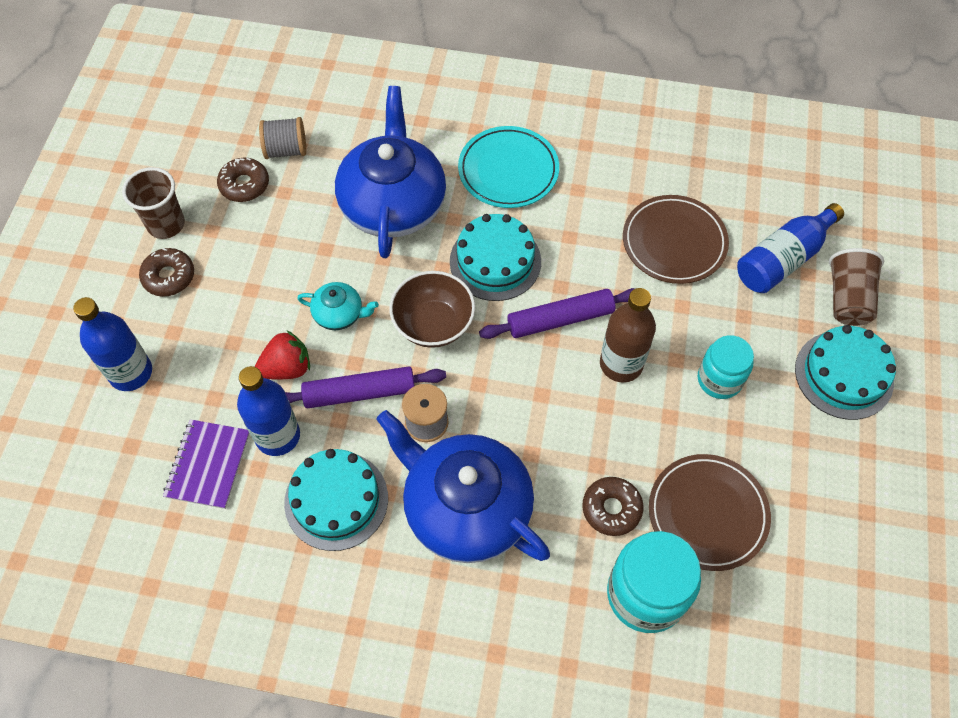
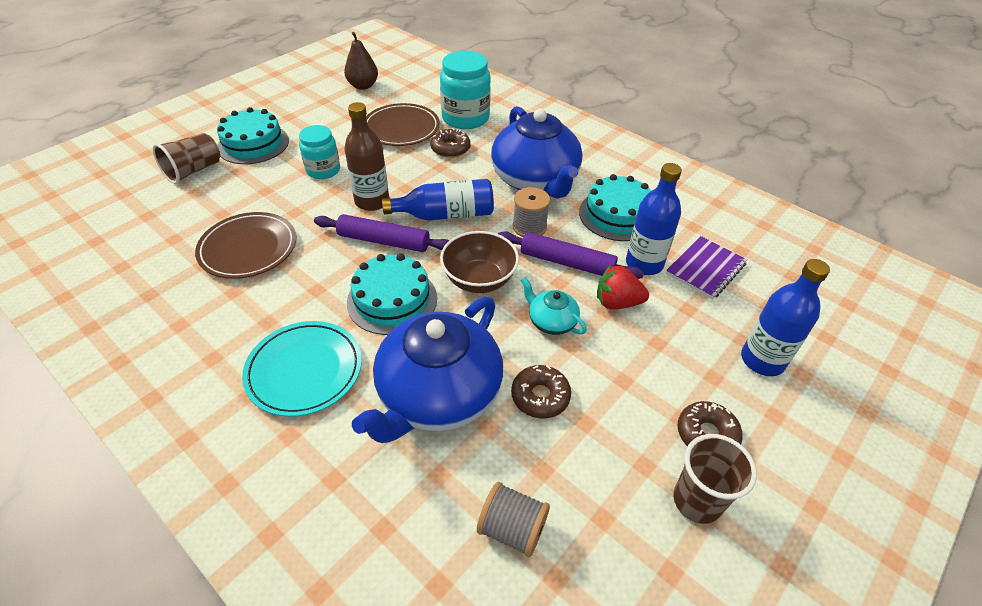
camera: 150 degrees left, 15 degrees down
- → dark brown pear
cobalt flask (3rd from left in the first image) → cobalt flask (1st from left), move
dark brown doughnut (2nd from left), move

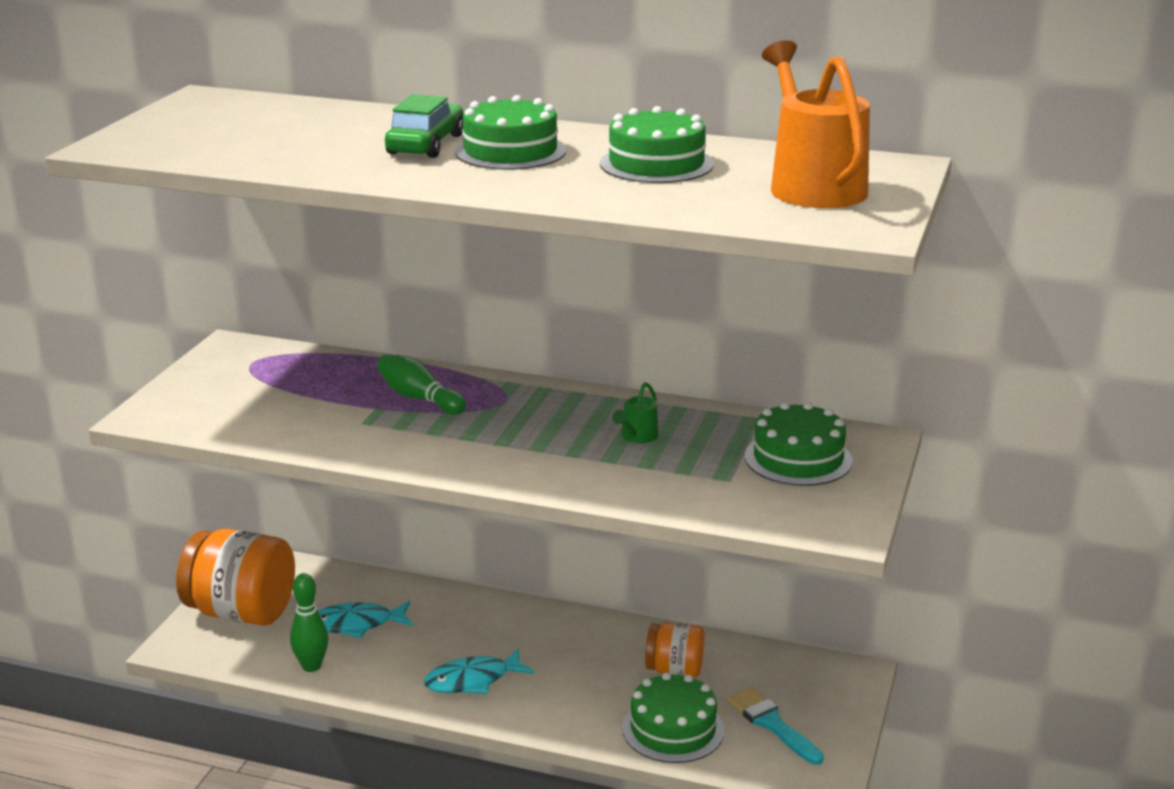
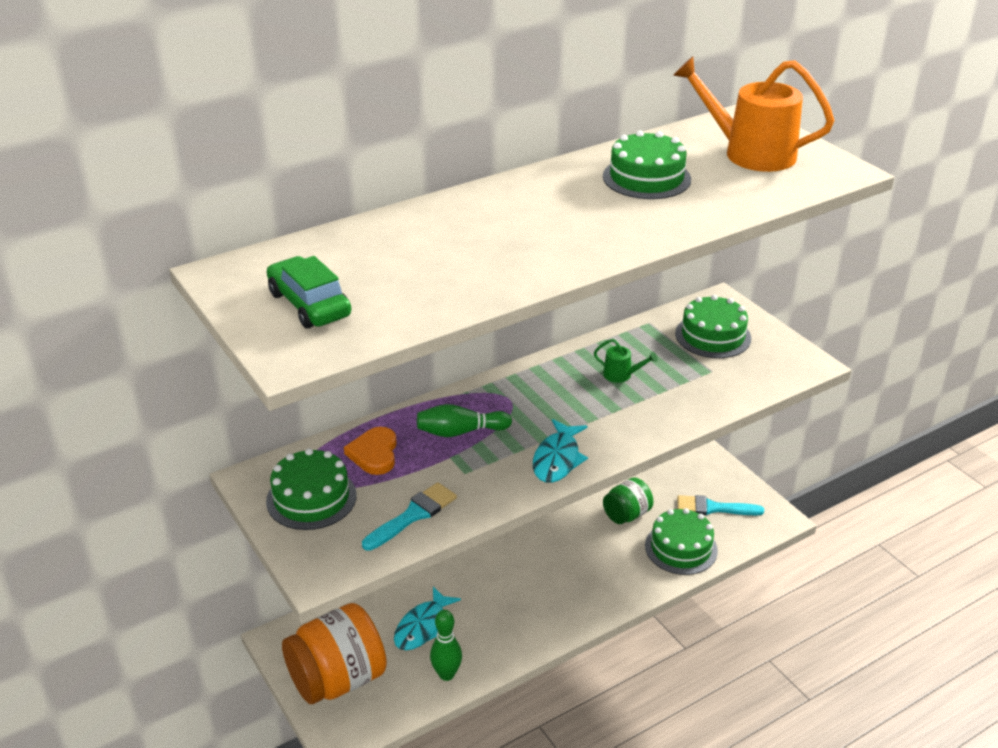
camera: 50 degrees left, 10 degrees up
leaf-green layer cake (1st from left), move
leaf-green toy car, move
- → orange-coloured love heart
- → teal paintbrush (1st from left)
teal toy fish (2nd from left), move
leaf-green watering pot, 45 degrees counterclockwise
orange-coloured jam jar (2nd from left) → leaf-green jam jar

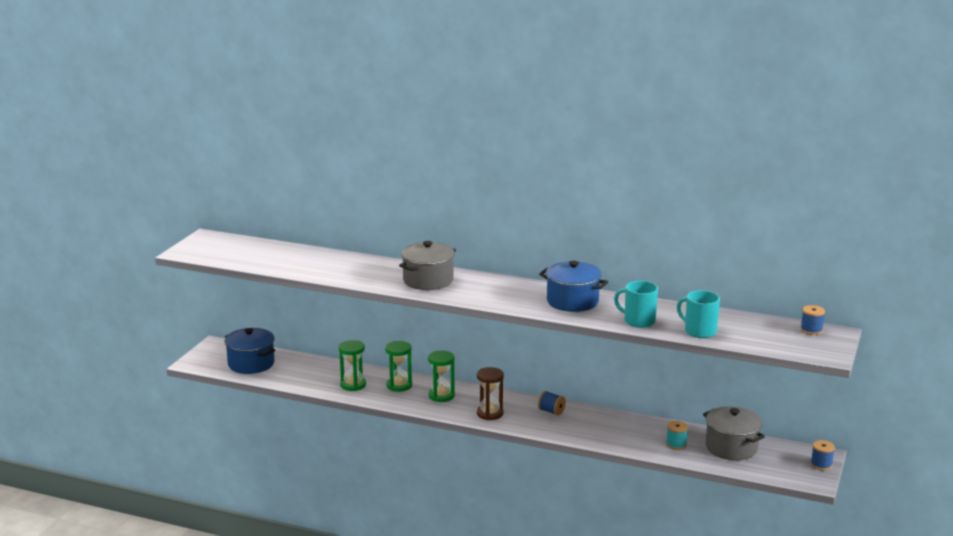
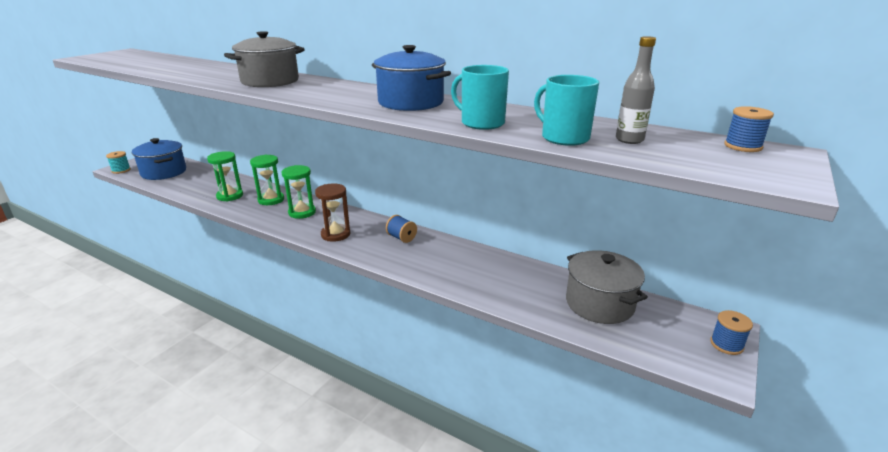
camera: 10 degrees right, 5 degrees up
teal reel of thread, move
- → ash-grey flask

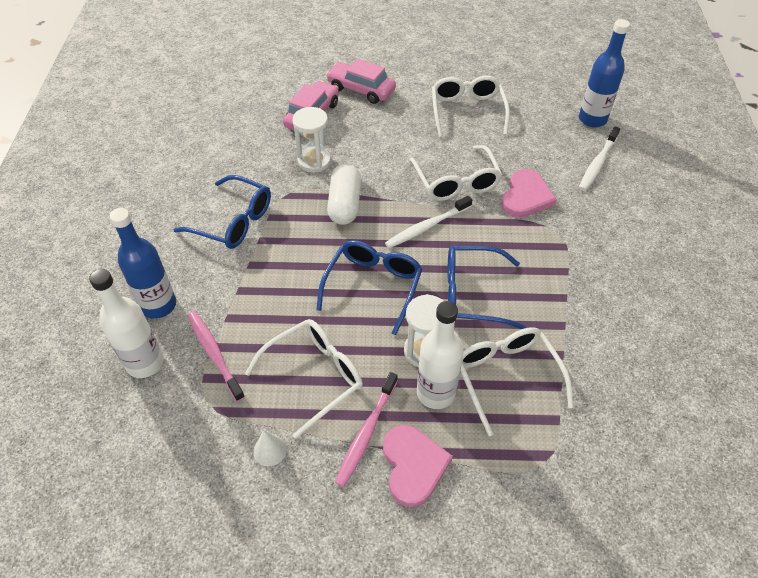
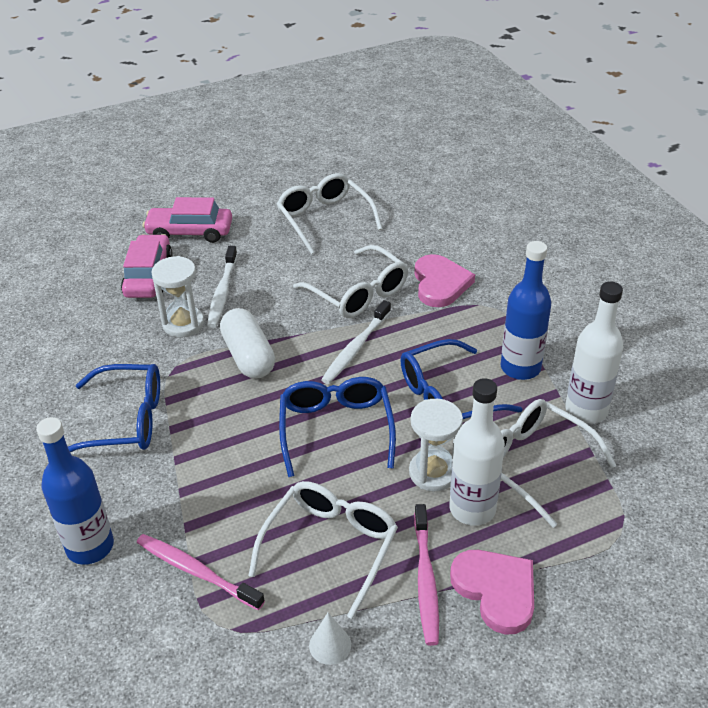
camera: 25 degrees left, 10 degrees down
white toothbrush (2nd from left in the first image) → white toothbrush (1st from left), move
cobalt flask (2nd from left), move
white flask (1st from left in the first image) → white flask (2nd from left), move

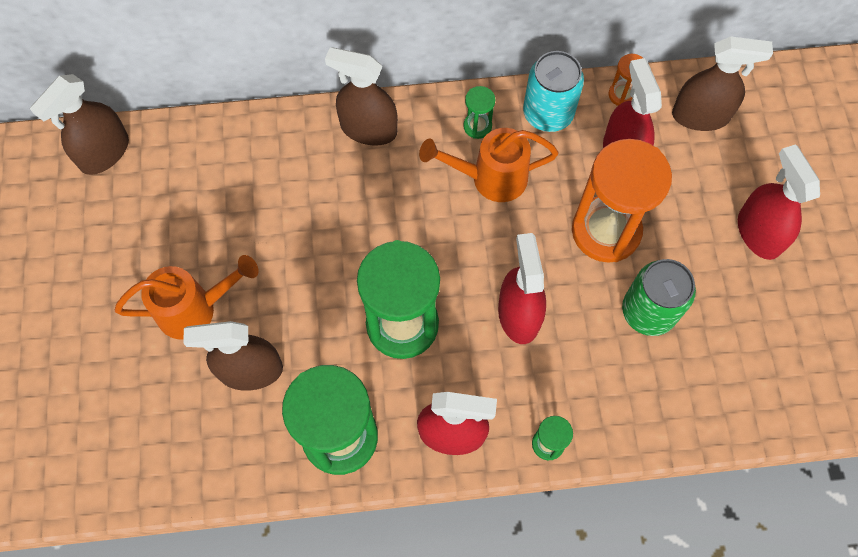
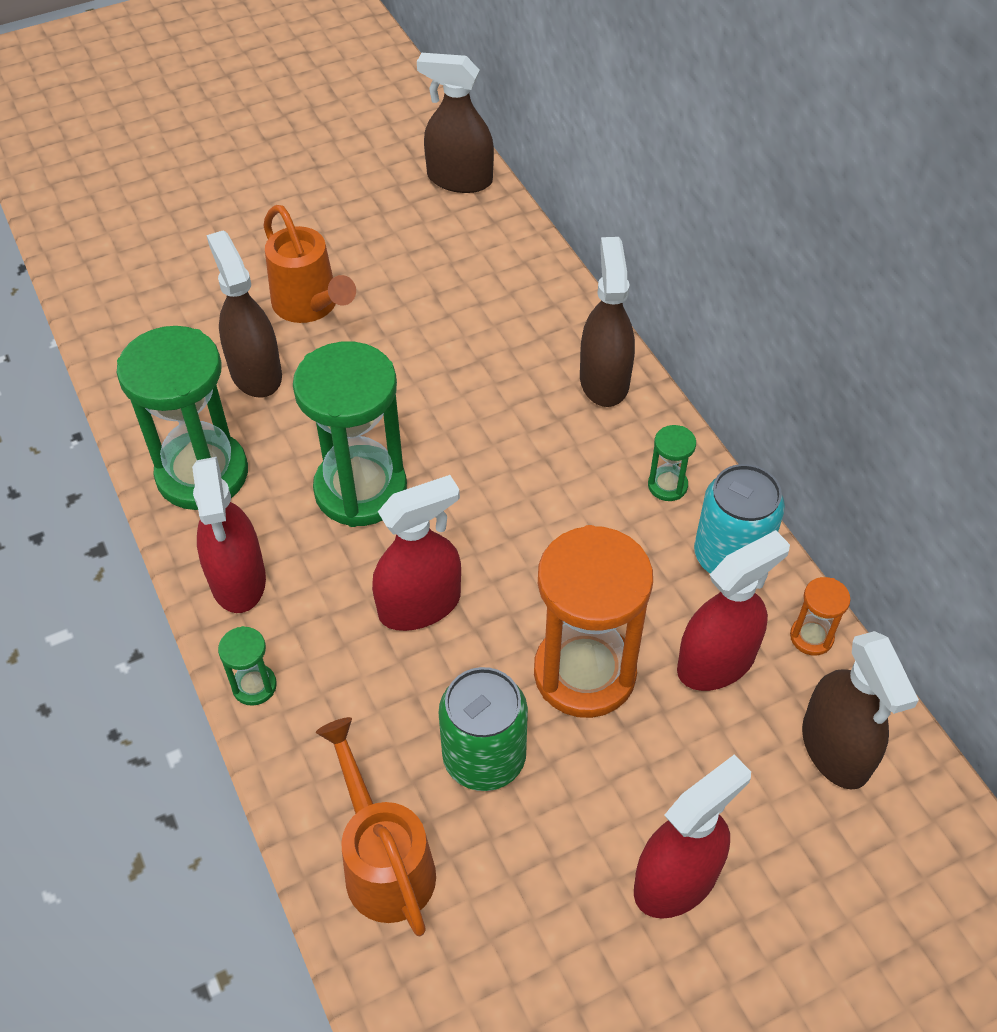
camera: 70 degrees right, 15 degrees down
orange-coloured watering pot (2nd from left), move

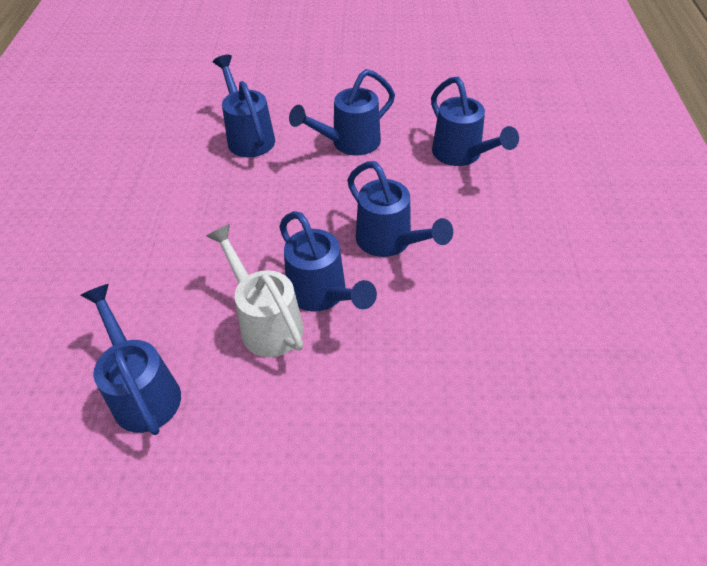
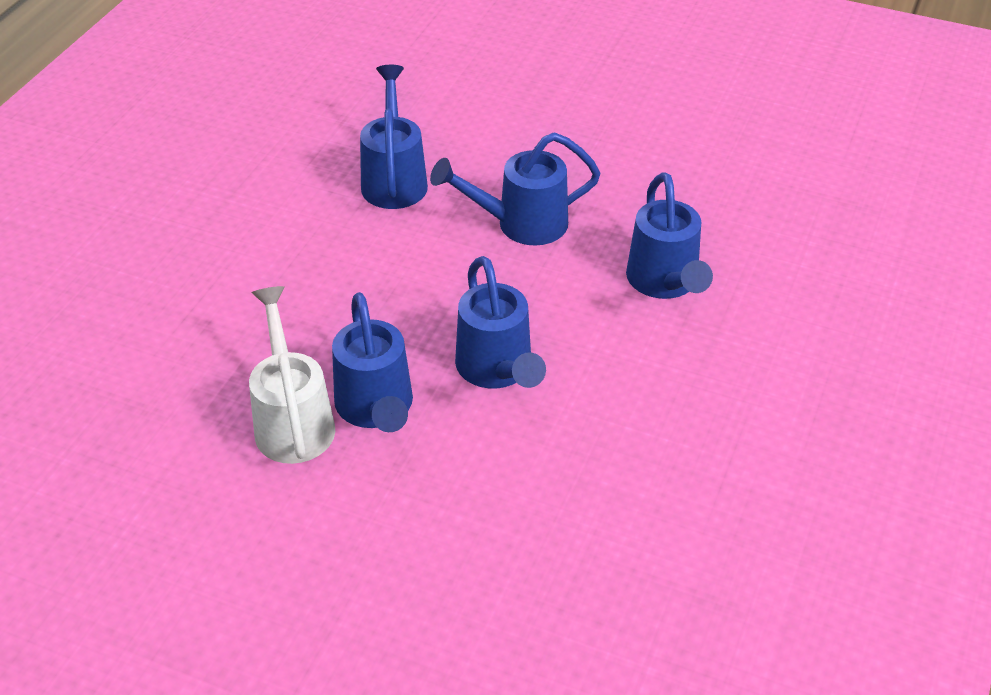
camera: 20 degrees right, 5 degrees down
cobalt watering pot (1st from left) → -

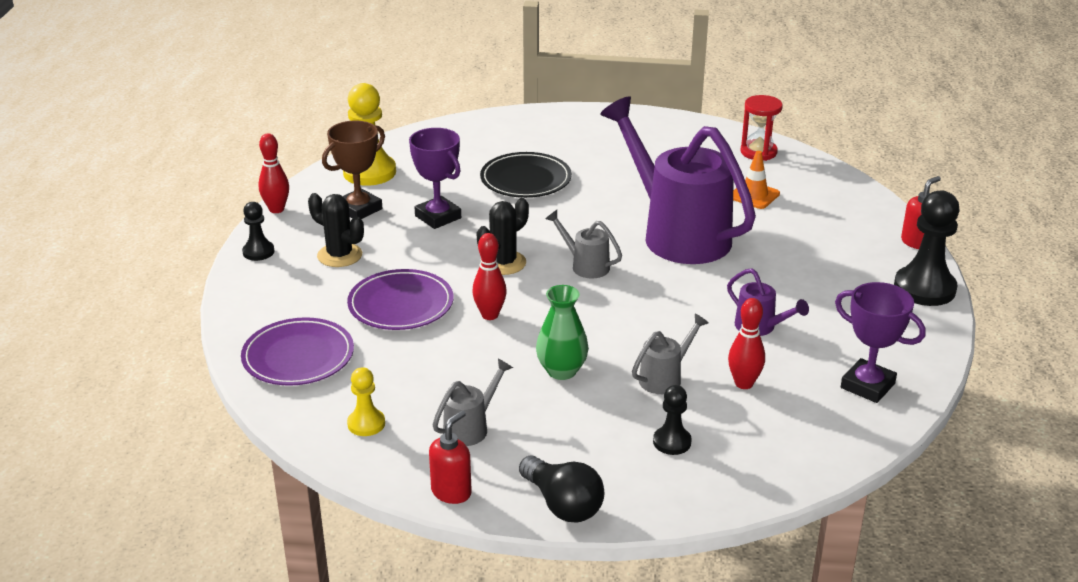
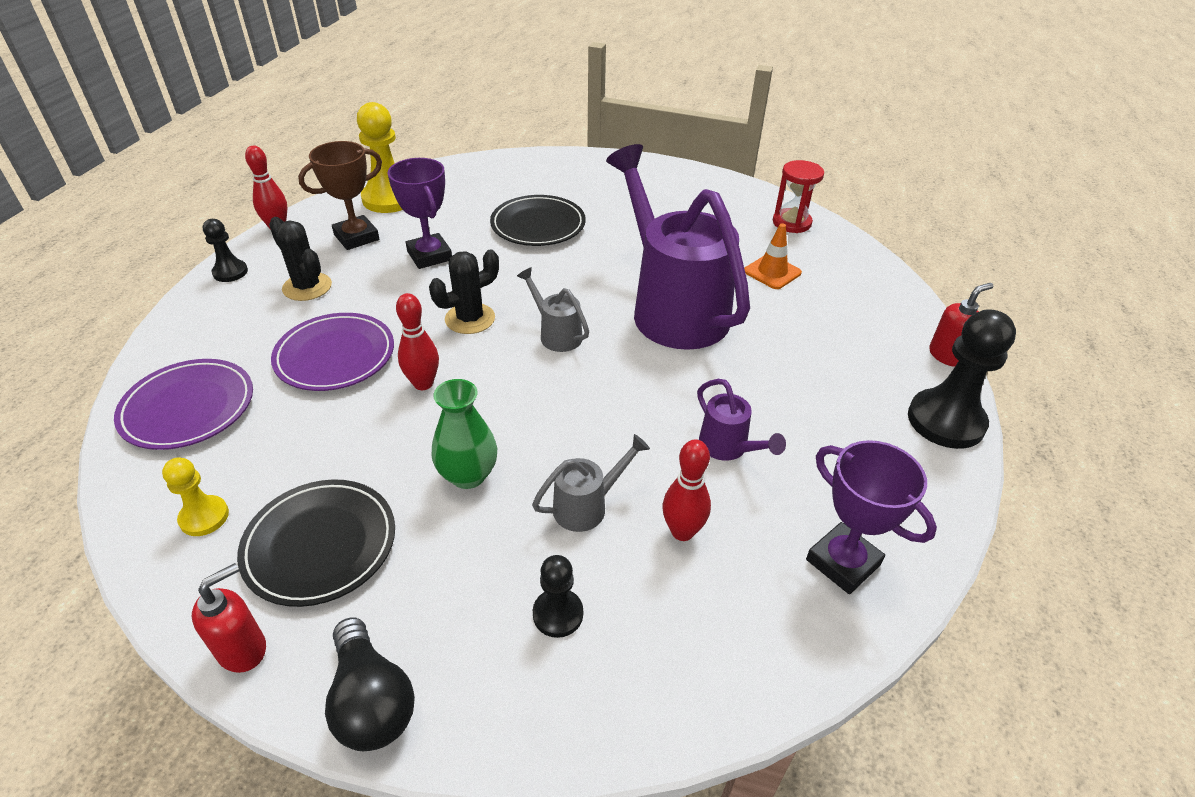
camera: 10 degrees right, 10 degrees up
ash-grey watering pot (1st from left) → ebony plate (1st from left)

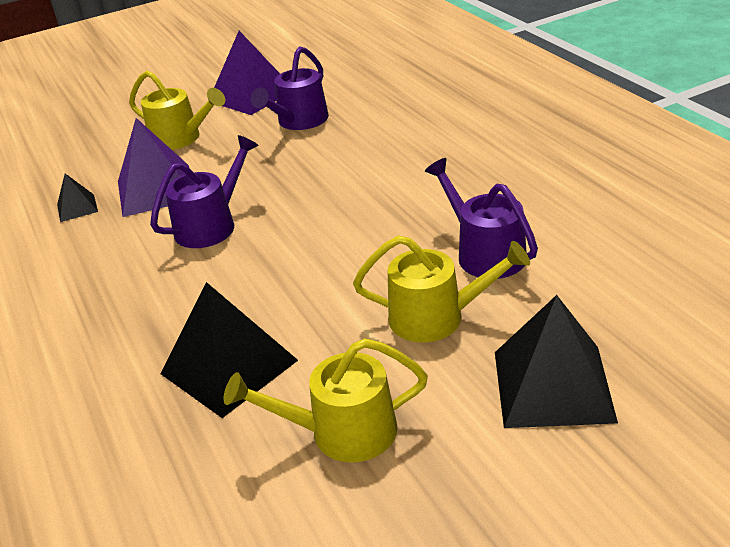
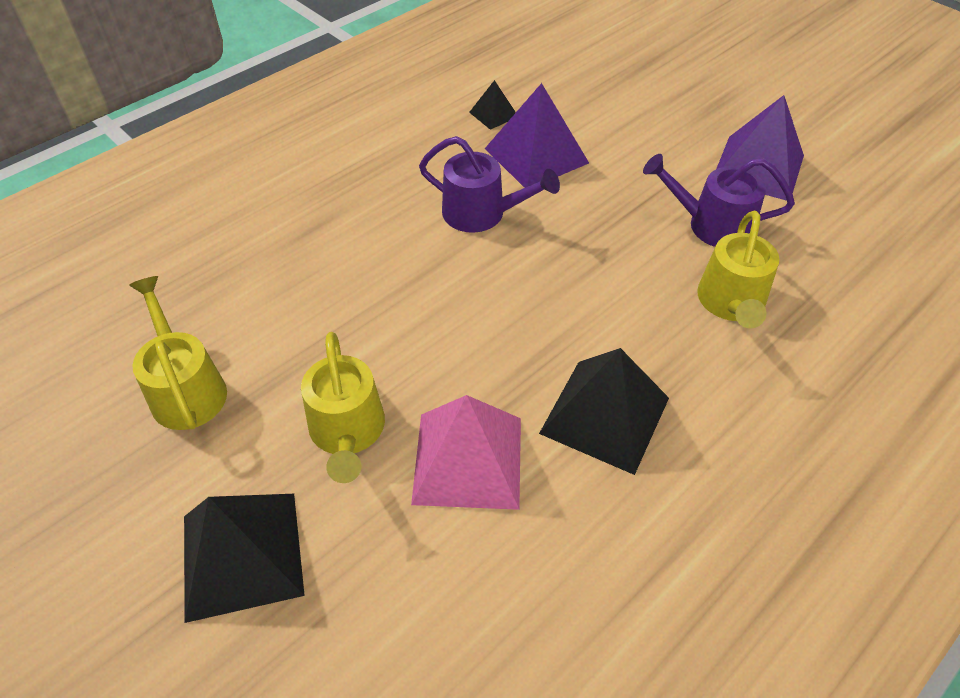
camera: 70 degrees right, 15 degrees up
violet watering pot (3rd from left) → rosy pyramid shape
ebony pyramid shape (2nd from left in the first image) → ebony pyramid shape (3rd from left), move
golden watering pot (1st from left in the first image) → golden watering pot (3rd from left), move

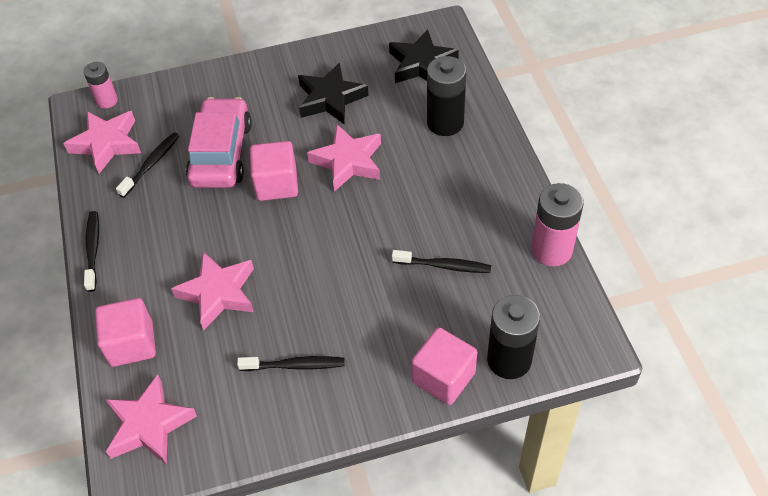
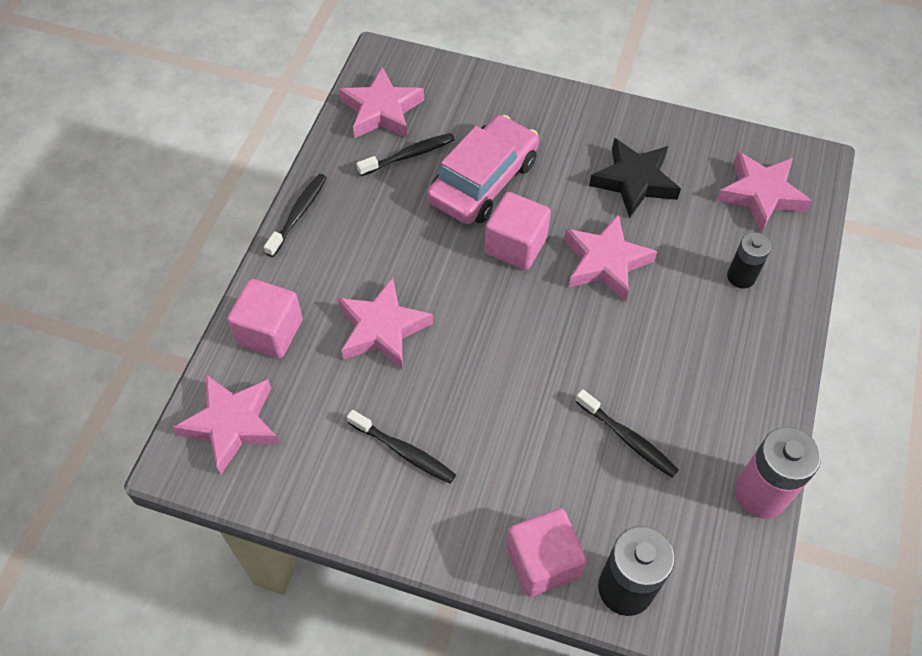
camera: 30 degrees right, 5 degrees up
ebony star (2nd from left) → rosy star (5th from left)
ebony battery (1st from left in the first image) → ebony battery (2nd from left), x0.61
rosy battery (1st from left) → -

